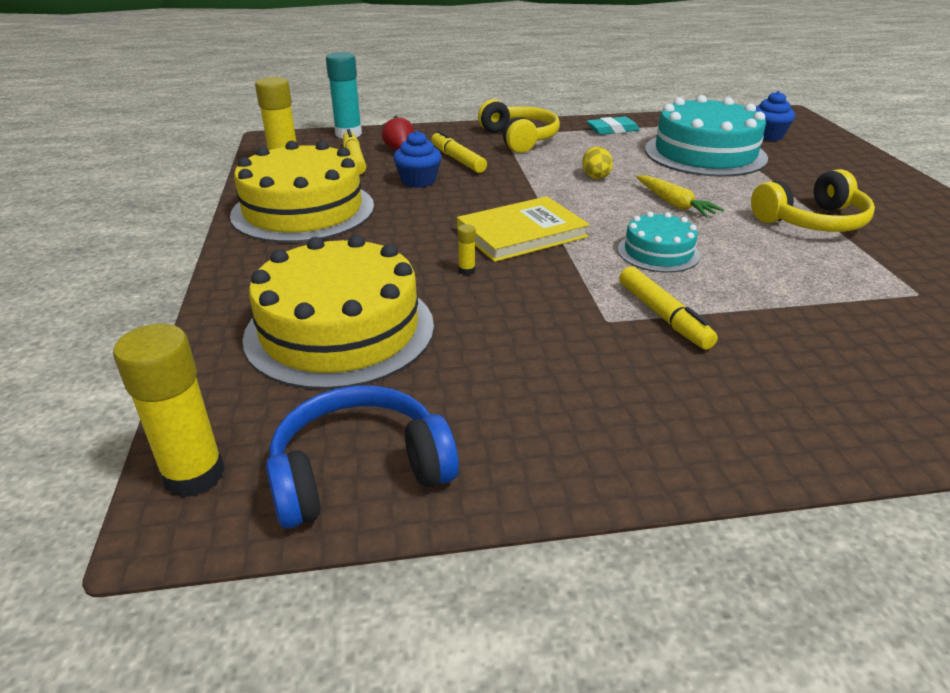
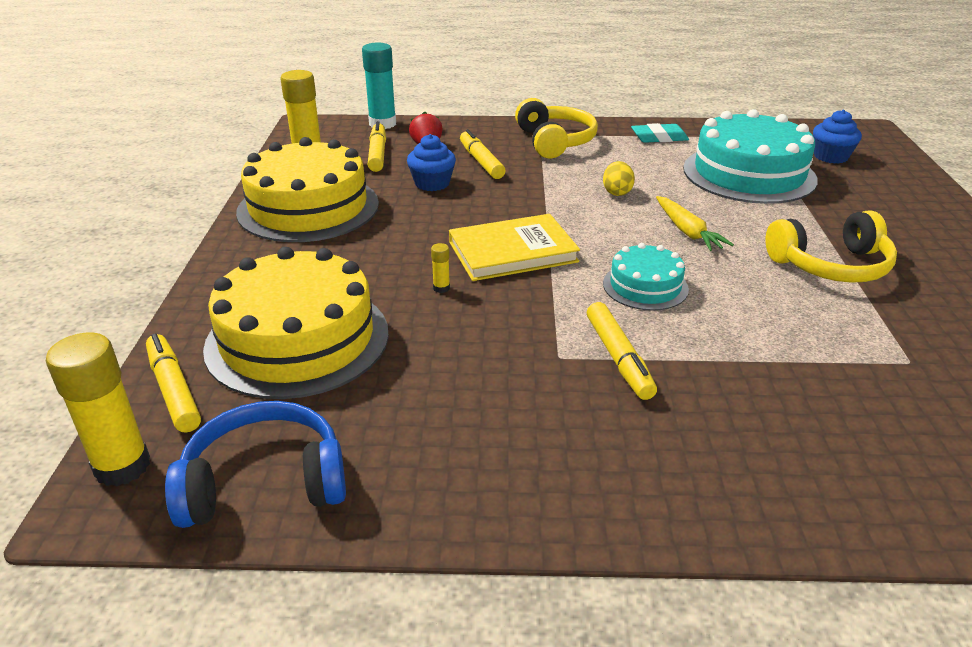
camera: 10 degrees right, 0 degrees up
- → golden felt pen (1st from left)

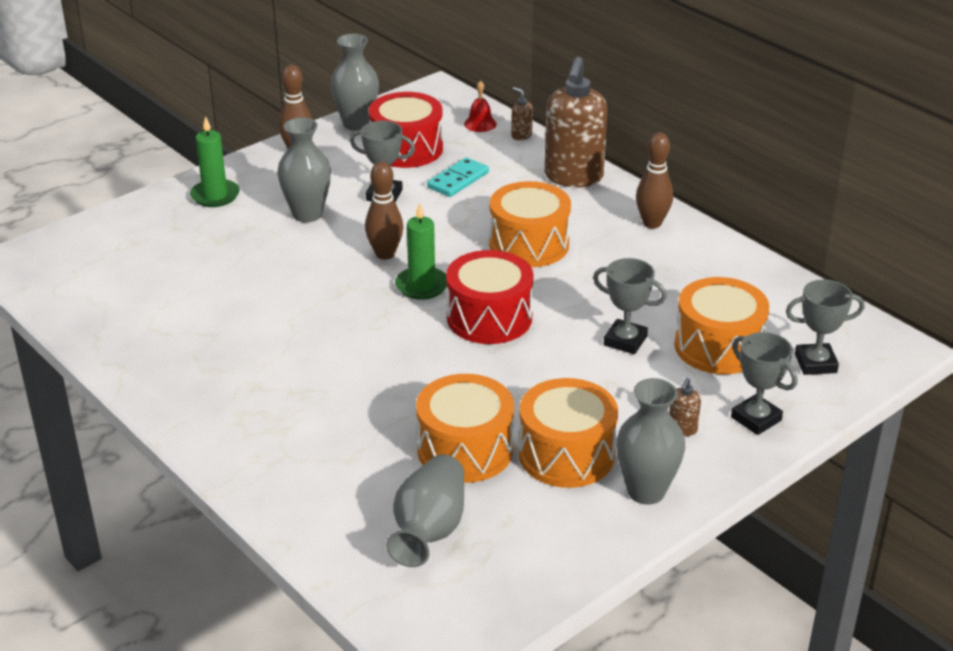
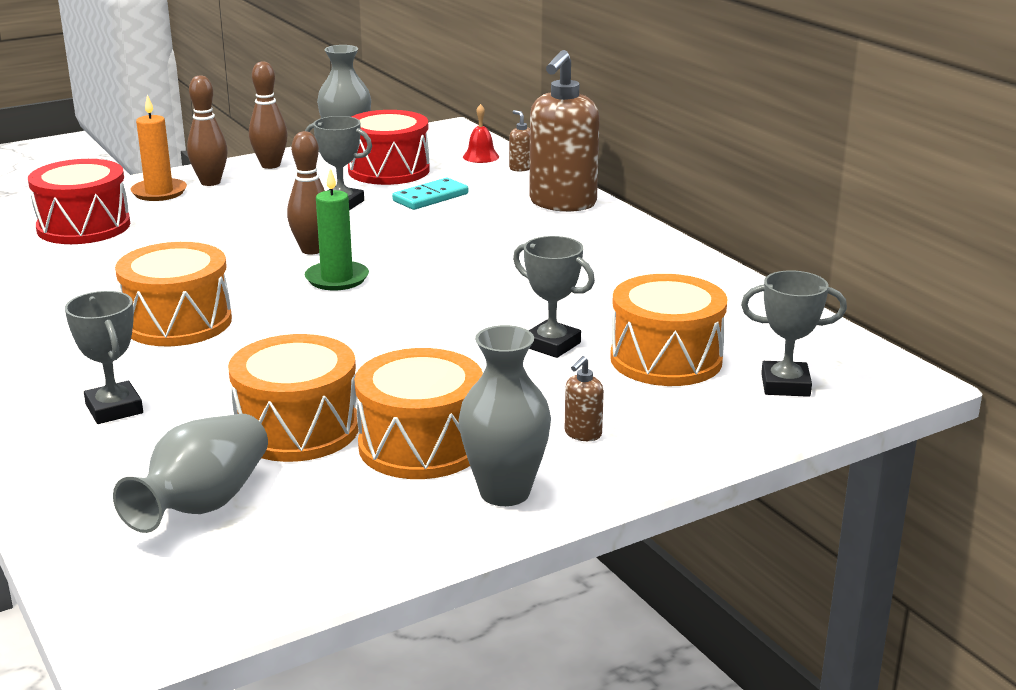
camera: 10 degrees right, 10 degrees down
crimson toy drum (2nd from left in the first image) → crimson toy drum (1st from left), move
ash-grey award cup (3rd from left in the first image) → ash-grey award cup (1st from left), move
orange-coloured toy drum (2nd from left in the first image) → orange-coloured toy drum (1st from left), move
leaf-green candle (1st from left) → orange-coloured candle
dark brown skittle (3rd from left in the first image) → dark brown skittle (1st from left), move
ash-grey vase (1st from left) → -

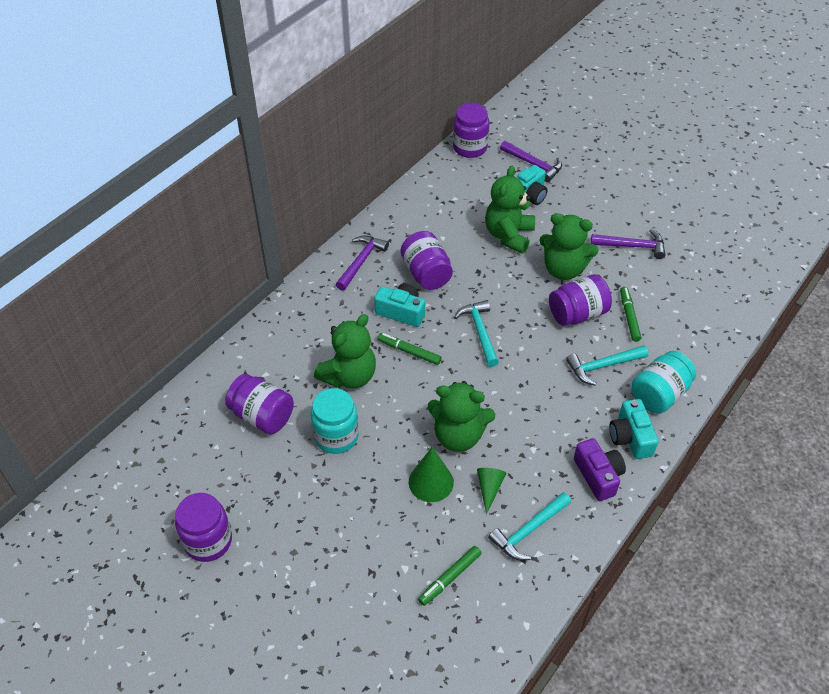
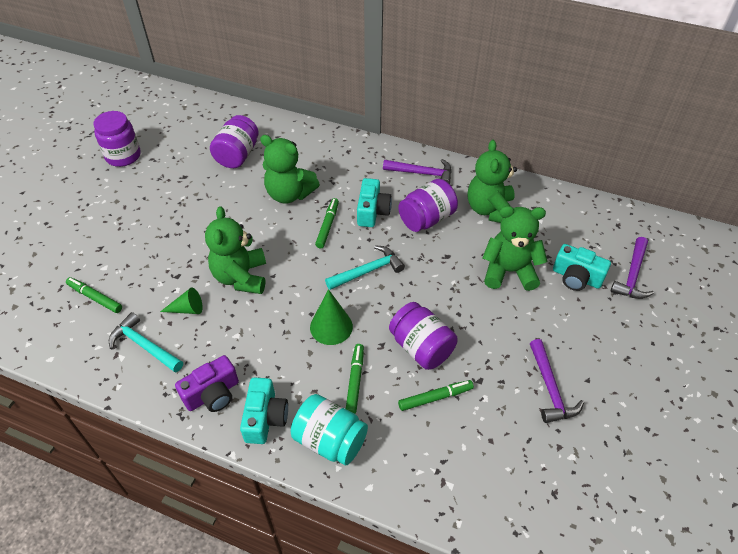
camera: 75 degrees right, 0 degrees up
teal photo camera (3rd from left in the first image) → teal photo camera (1st from left), 120 degrees clockwise
leaf-green solid cone (1st from left in the first image) → leaf-green solid cone (2nd from left), move
teal claw hammer (3rd from left) → leaf-green felt pen (3rd from left)
leaf-green stuffed bear (4th from left in the first image) → leaf-green stuffed bear (3rd from left), move
teal jam jar (1st from left) → -
violet jam jar (4th from left) → -

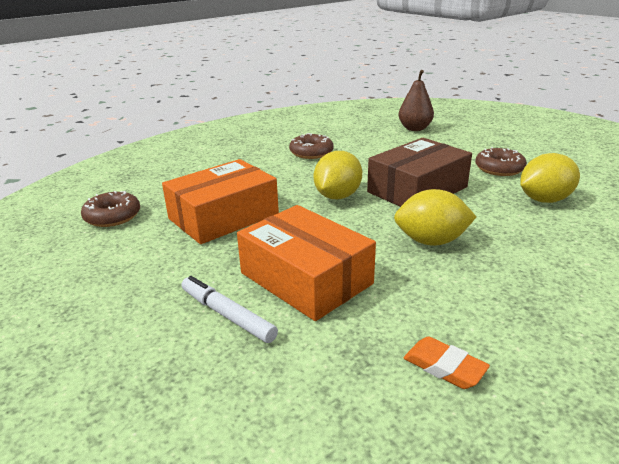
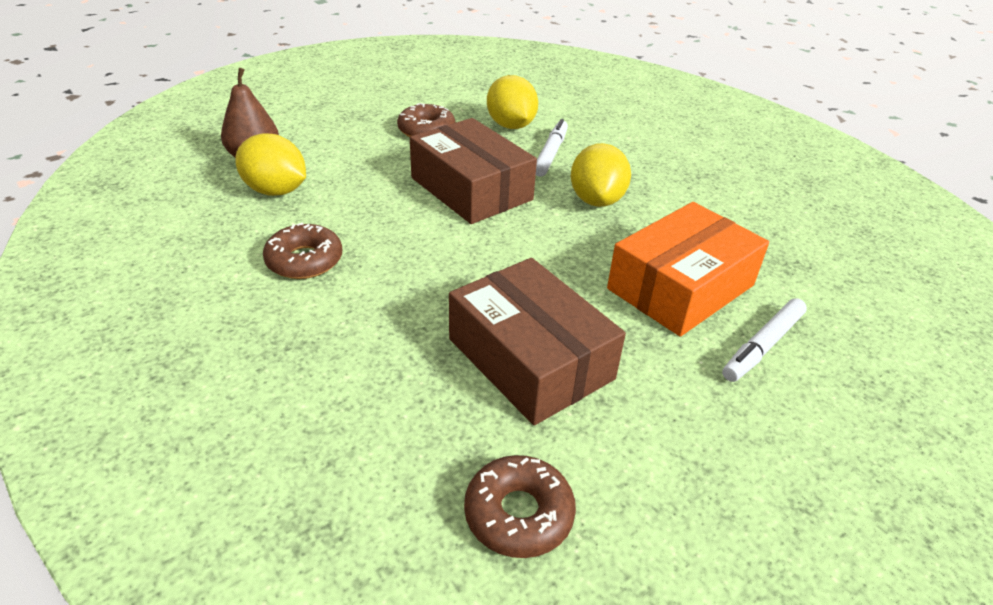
camera: 90 degrees left, 10 degrees up
golden citrus fruit (1st from left), move
orange-coloured package (1st from left) → dark brown package (2nd from left)
- → white felt pen (1st from left)
orange-coloured pencil eraser → -

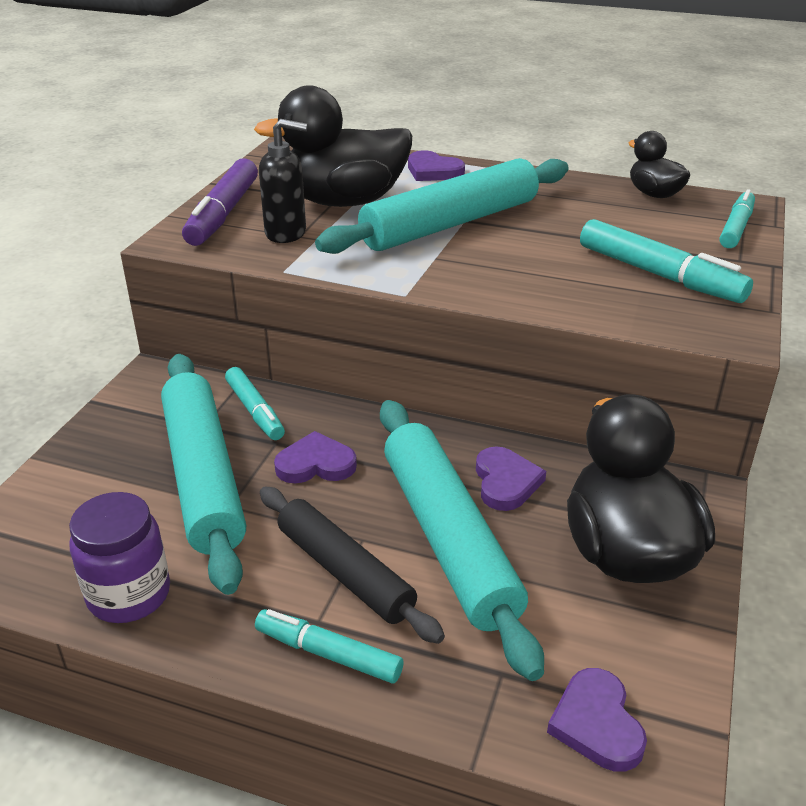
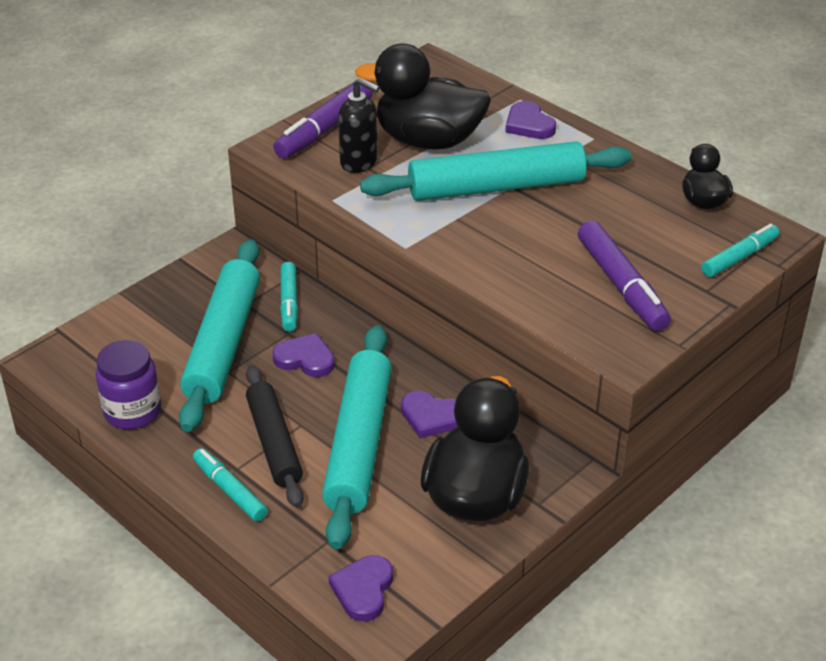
camera: 25 degrees right, 5 degrees up
violet love heart (3rd from left), 90 degrees clockwise
teal felt pen (3rd from left) → violet felt pen (2nd from left)

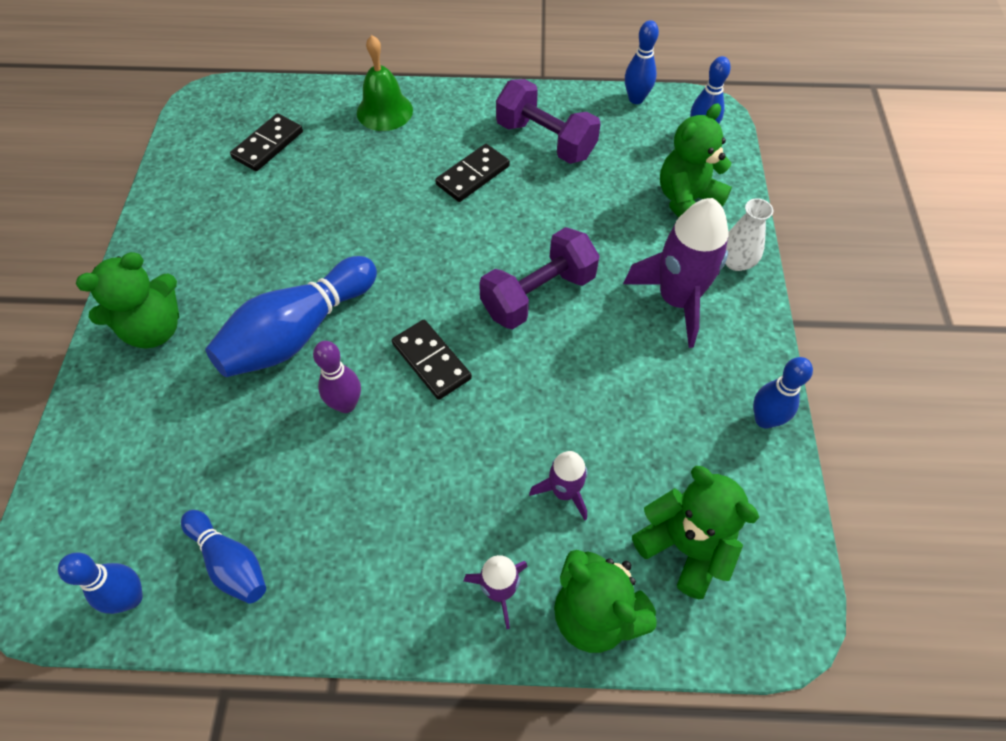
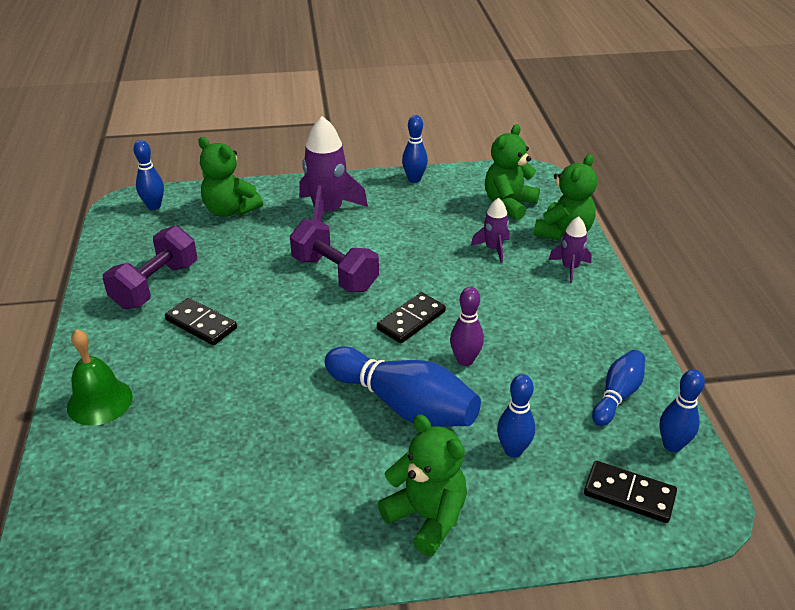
camera: 100 degrees left, 20 degrees down
cobalt skittle (4th from left), move
ebony domino (1st from left in the first image) → ebony domino (3rd from left), move
white vase → -

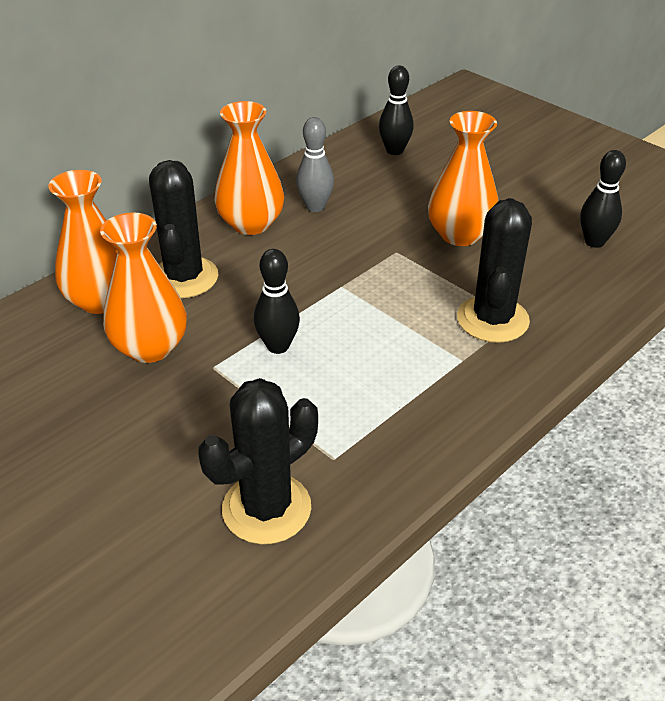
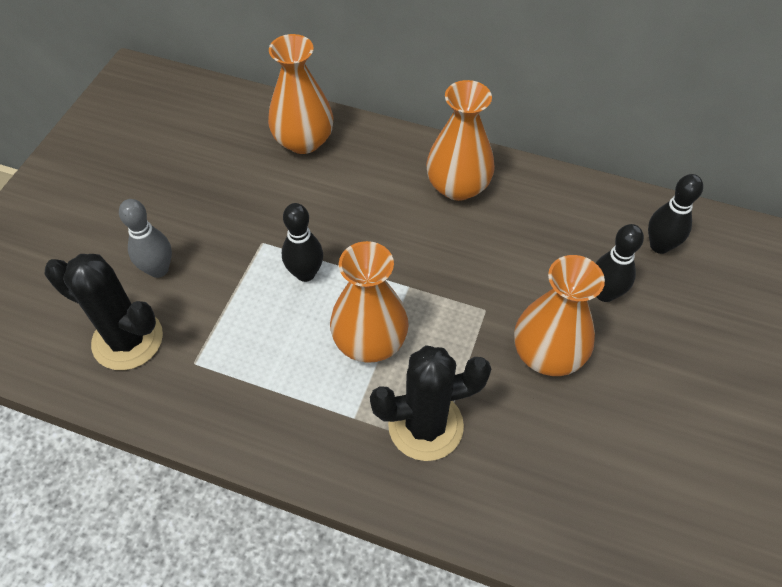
camera: 65 degrees right, 15 degrees up
ash-grey skittle, move
orange-coloured vase (2nd from left), move
ebony skittle (3rd from left in the first image) → ebony skittle (2nd from left), move
ebony cactus (1st from left) → -

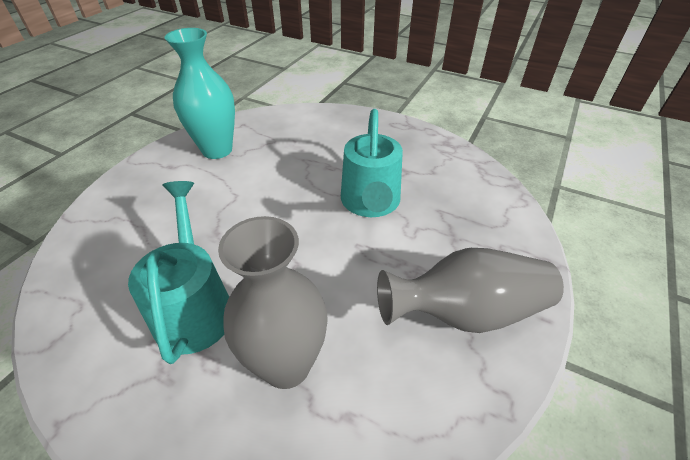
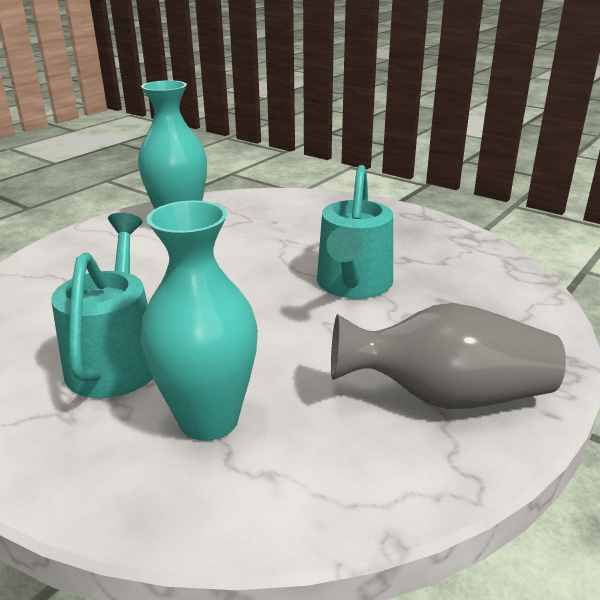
camera: 10 degrees right, 15 degrees down
ash-grey vase (1st from left) → teal vase (2nd from left)

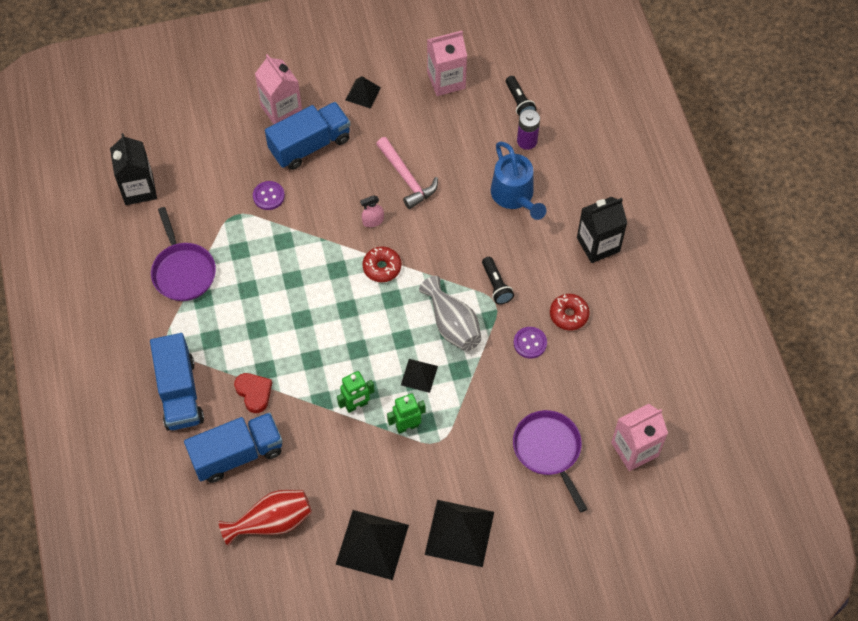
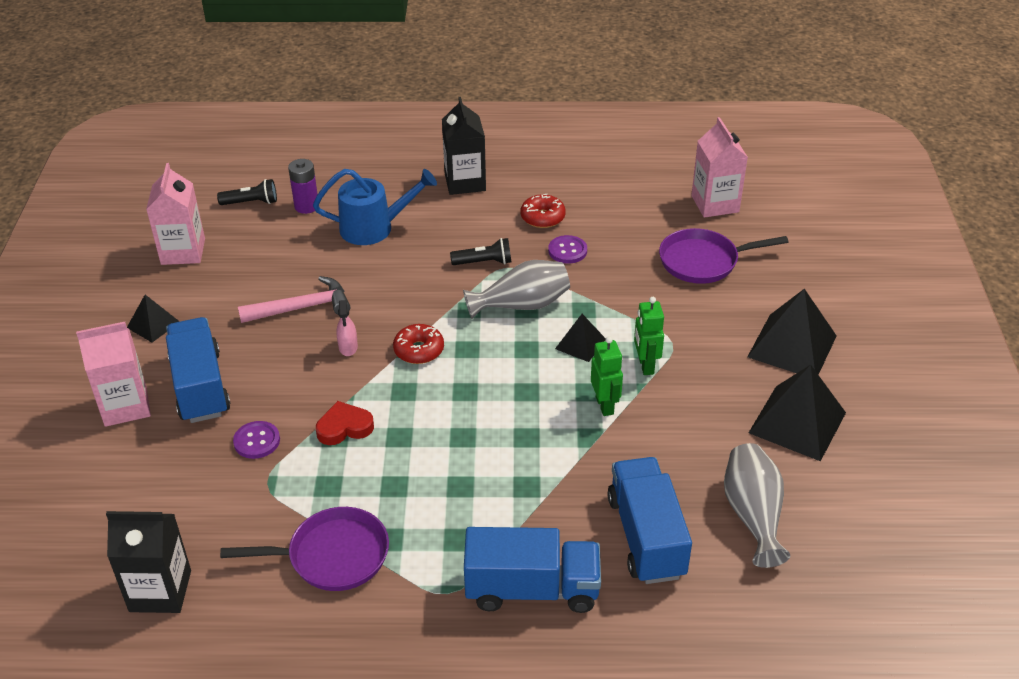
camera: 75 degrees left, 20 degrees down
crimson love heart, move
crimson vase → ash-grey vase (2nd from left)

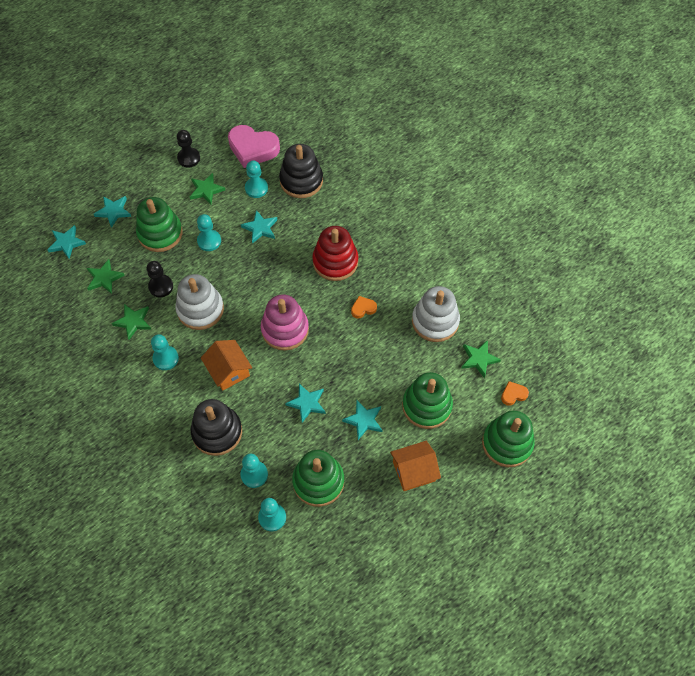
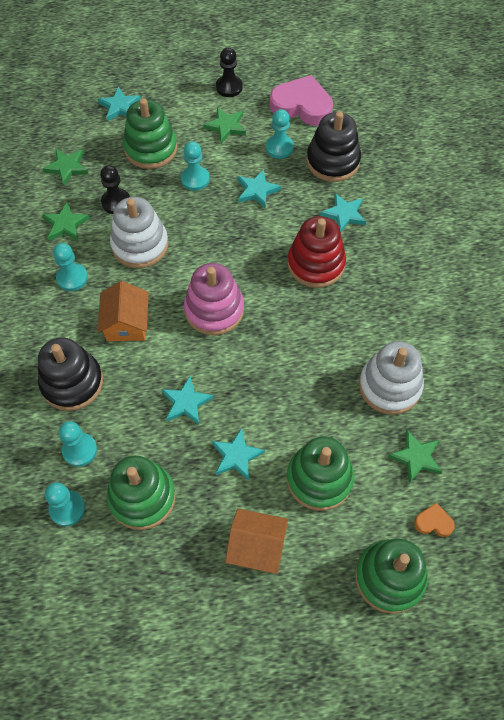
camera: 30 degrees right, 0 degrees up
rosy love heart, 150 degrees clockwise
teal star (1st from left in the first image) → teal star (5th from left), move
orange-coloured love heart (1st from left) → -

